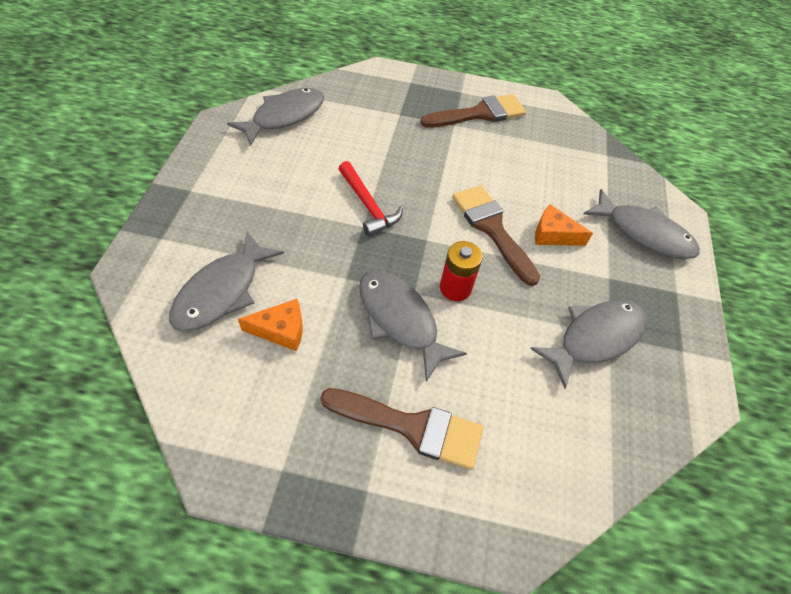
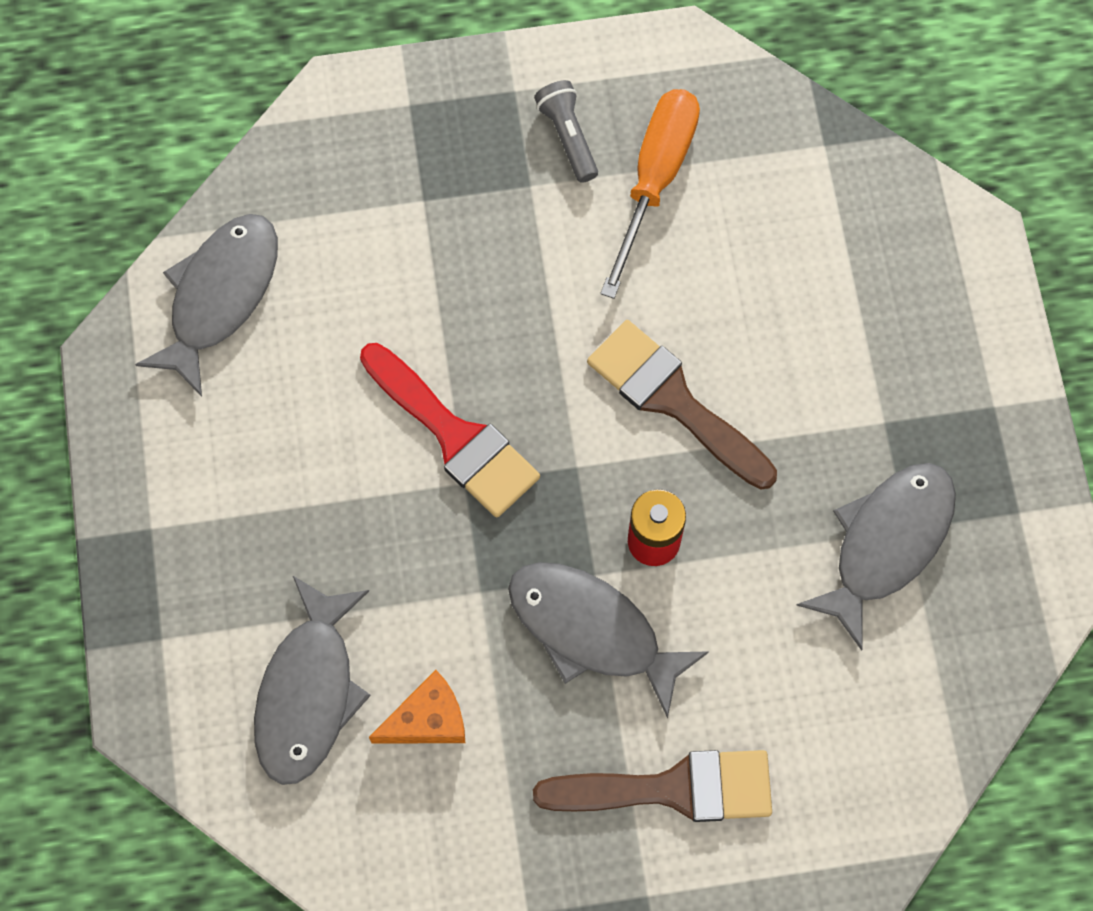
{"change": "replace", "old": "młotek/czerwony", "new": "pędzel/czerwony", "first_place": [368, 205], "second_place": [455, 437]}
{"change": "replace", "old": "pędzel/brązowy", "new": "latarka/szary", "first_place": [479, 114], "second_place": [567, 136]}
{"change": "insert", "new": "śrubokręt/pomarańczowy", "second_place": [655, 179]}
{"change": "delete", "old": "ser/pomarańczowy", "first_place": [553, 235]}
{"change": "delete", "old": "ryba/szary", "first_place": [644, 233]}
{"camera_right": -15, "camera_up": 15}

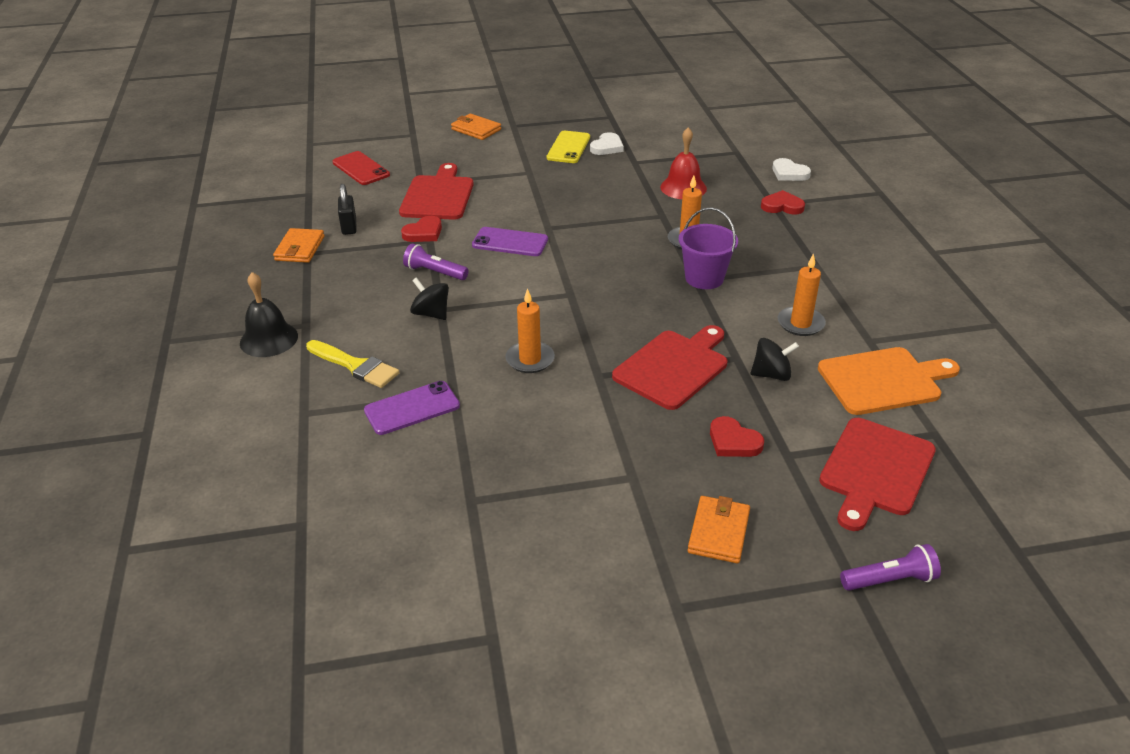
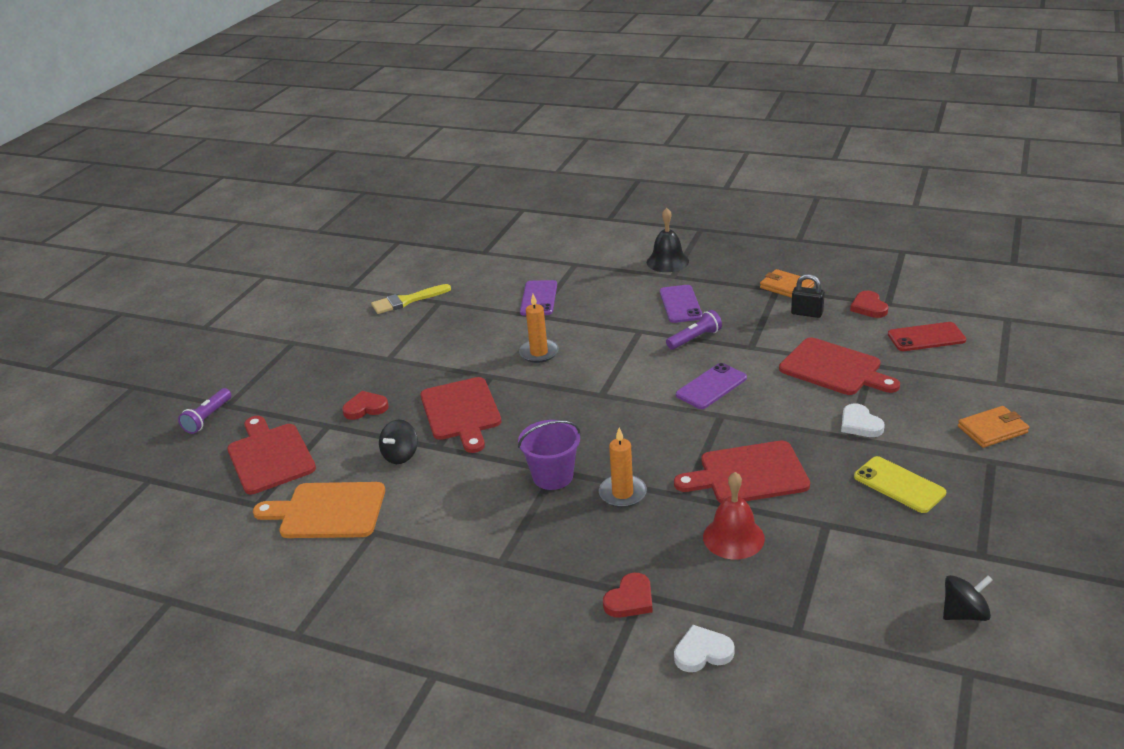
{"change": "rotate", "old": "deska do krojenia/pomarańczowy", "first_place": [883, 380], "second_place": [327, 511], "degrees": 75}
{"change": "move", "old": "pędzel/żółty", "first_place": [355, 366], "second_place": [406, 301]}
{"change": "insert", "new": "telefon/fioletowy", "second_place": [680, 304]}
{"change": "insert", "new": "deska do krojenia/czerwony", "second_place": [748, 474]}
{"change": "move", "old": "serce/biały", "first_place": [607, 147], "second_place": [860, 424]}
{"change": "move", "old": "serce/czerwony", "first_place": [423, 233], "second_place": [869, 307]}
{"change": "move", "old": "bączek/czarny", "first_place": [431, 314], "second_place": [964, 613]}
{"change": "delete", "old": "portfel/pomarańczowy", "first_place": [718, 532]}
{"change": "delete", "old": "świeca/pomarańczowy", "first_place": [800, 323]}
{"camera_right": 125, "camera_up": -5}

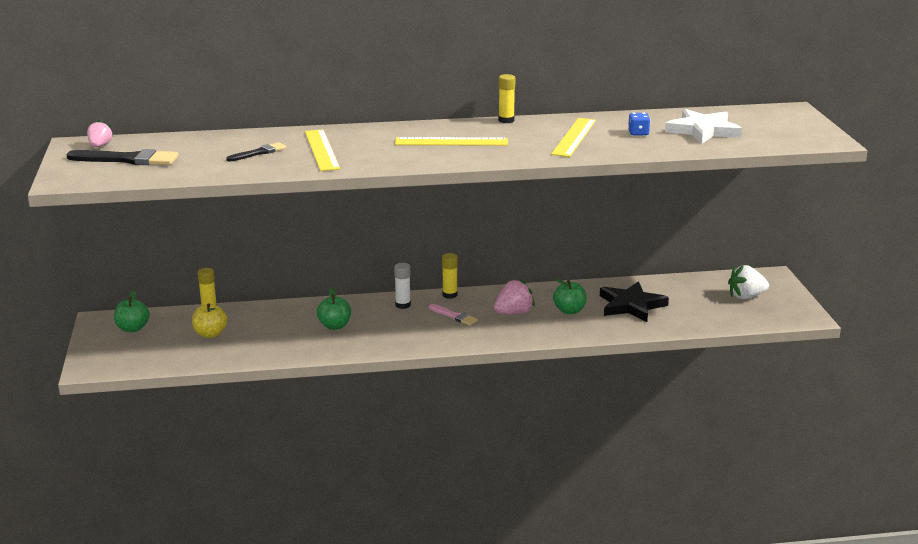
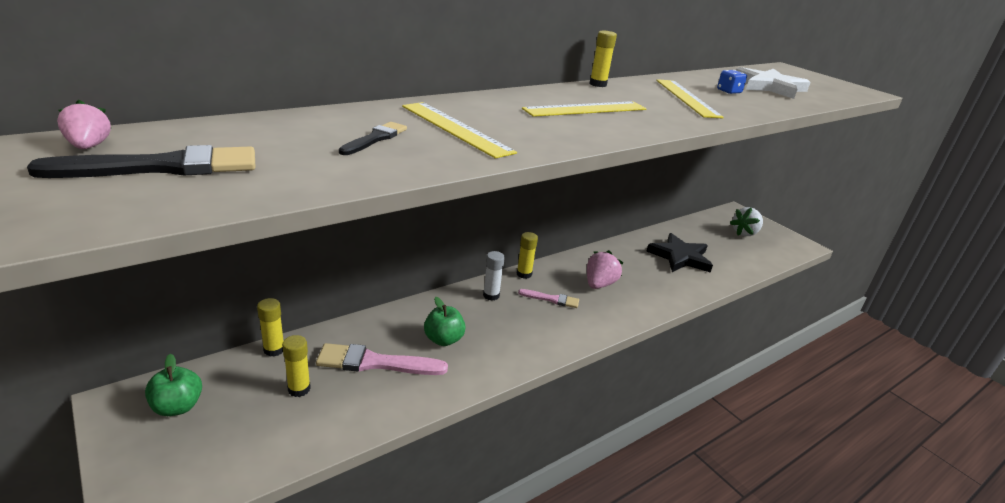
{"change": "replace", "old": "jabłko/żółty", "new": "klej w sztyfcie/żółty", "first_place": [210, 334], "second_place": [299, 389]}
{"change": "insert", "new": "pędzel/różowy", "second_place": [376, 363]}
{"change": "delete", "old": "jabłko/zielony", "first_place": [569, 311]}
{"camera_right": -30, "camera_up": 5}

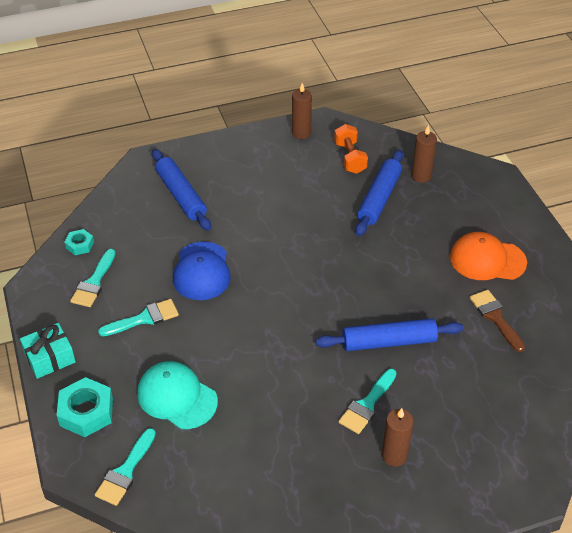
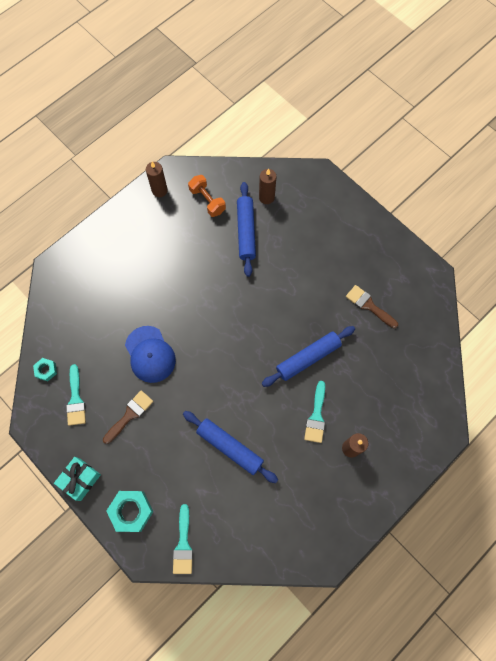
{"change": "recolor", "old": "pędzel/turkusowy", "new": "pędzel/brązowy", "first_place": [144, 318], "second_place": [130, 415]}
{"change": "move", "old": "wałek do ciasta/niebieski", "first_place": [181, 195], "second_place": [229, 447]}
{"change": "delete", "old": "czapka/turkusowy", "first_place": [177, 397]}
{"change": "delete", "old": "czapka/pomarańczowy", "first_place": [487, 260]}
{"camera_right": -25, "camera_up": 25}

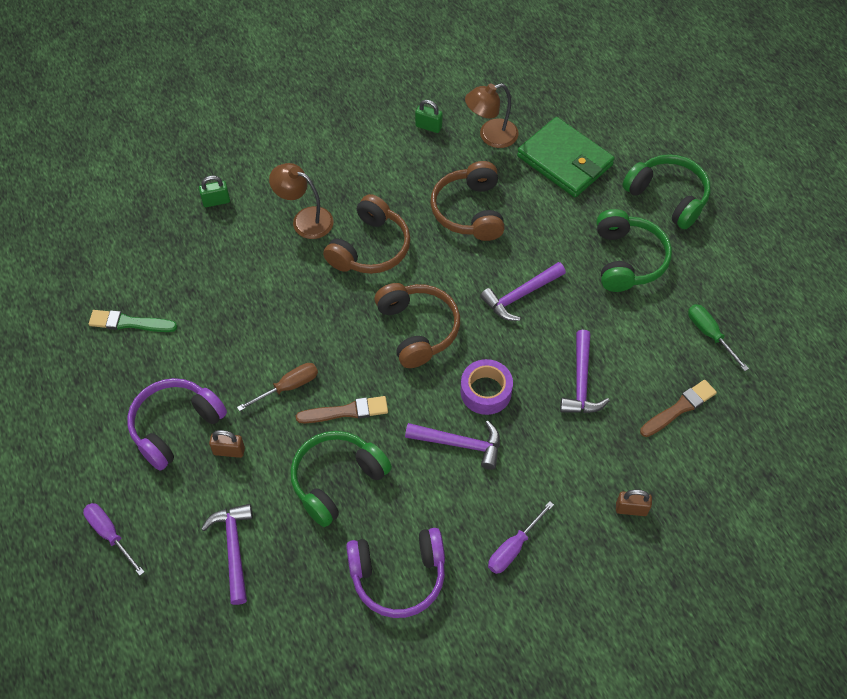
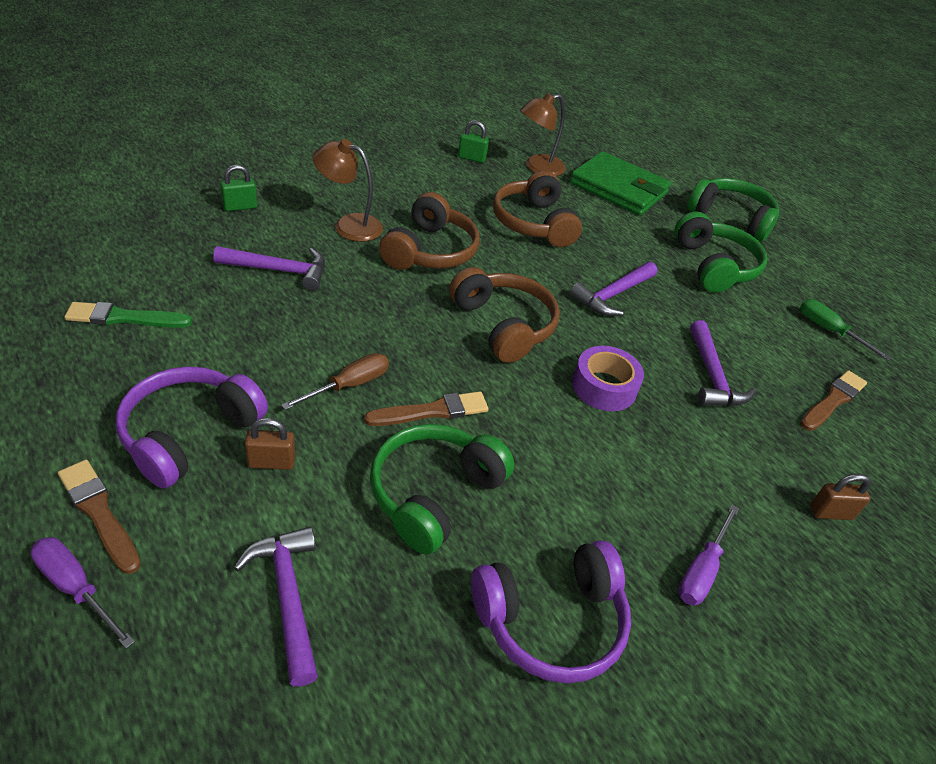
{"change": "insert", "new": "pędzel/brązowy", "second_place": [99, 513]}
{"change": "move", "old": "młotek/fioletowy", "first_place": [460, 444], "second_place": [279, 270]}
{"camera_right": -15, "camera_up": -15}

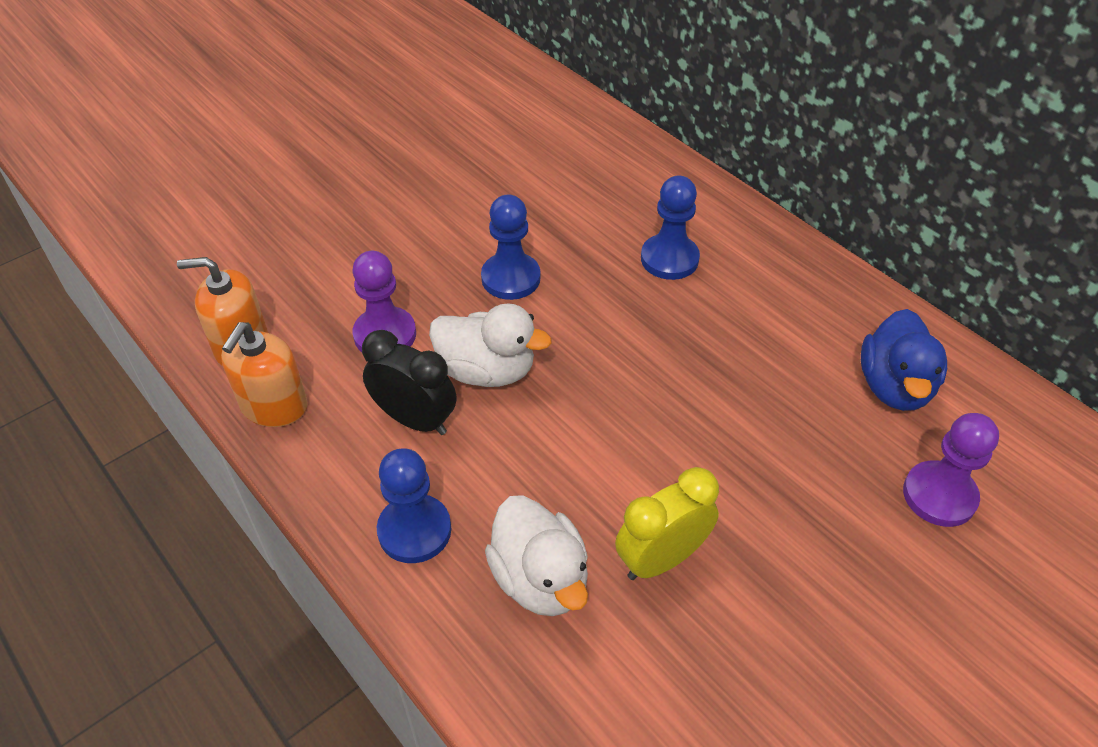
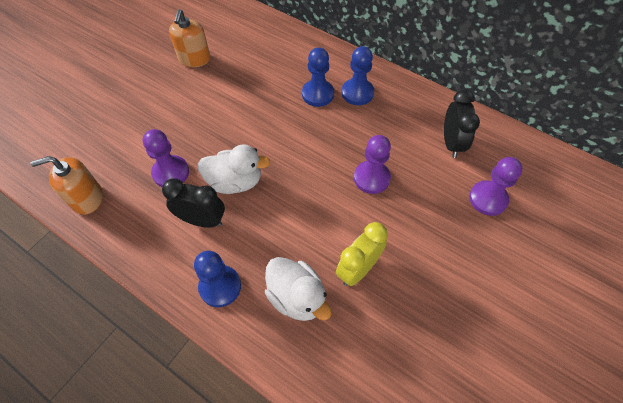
{"change": "move", "old": "dozownik mydła/pomarańczowy", "first_place": [274, 406], "second_place": [194, 59]}
{"change": "move", "old": "pionek/niebieski", "first_place": [511, 278], "second_place": [357, 93]}
{"change": "insert", "new": "pionek/fioletowy", "second_place": [371, 178]}
{"change": "replace", "old": "kaczka/niebieski", "new": "budzik/czarny", "first_place": [894, 386], "second_place": [451, 143]}
{"camera_right": -15, "camera_up": 10}

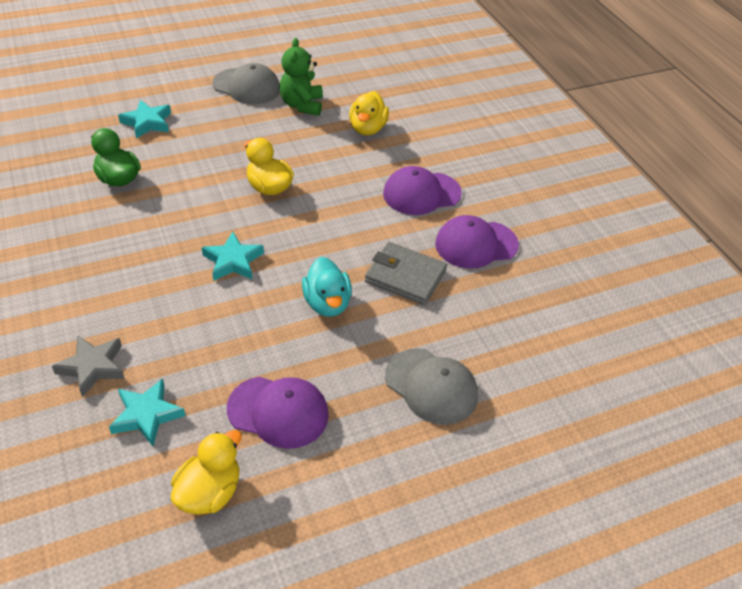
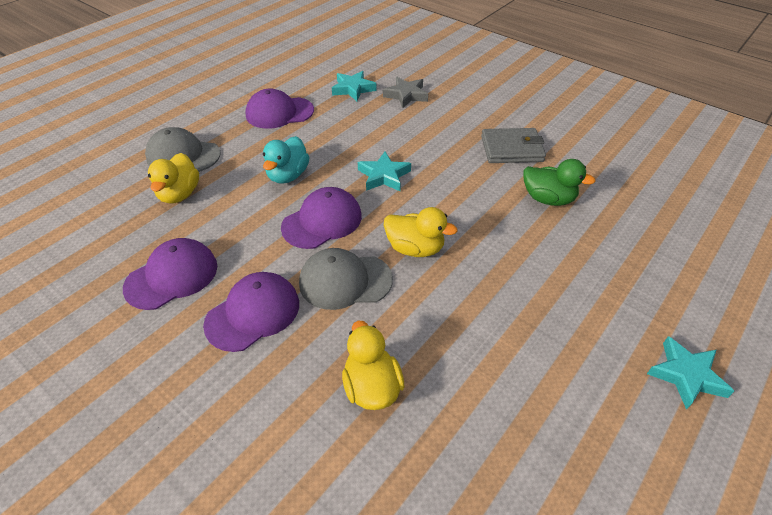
{"change": "move", "old": "kaczka/żółty", "first_place": [209, 492], "second_place": [179, 194]}
{"change": "rotate", "old": "kaczka/turkusowy", "first_place": [327, 303], "second_place": [288, 175], "degrees": -120}
{"change": "insert", "new": "czapka/fioletowy", "second_place": [322, 221]}
{"change": "move", "old": "czapka/szary", "first_place": [246, 86], "second_place": [345, 281]}
{"change": "move", "old": "portfel/szary", "first_place": [405, 276], "second_place": [511, 149]}
{"change": "move", "old": "gwiazda/turkusowy", "first_place": [147, 122], "second_place": [686, 375]}
{"change": "delete", "old": "miś/zielony", "first_place": [302, 105]}
{"camera_right": 155, "camera_up": 0}

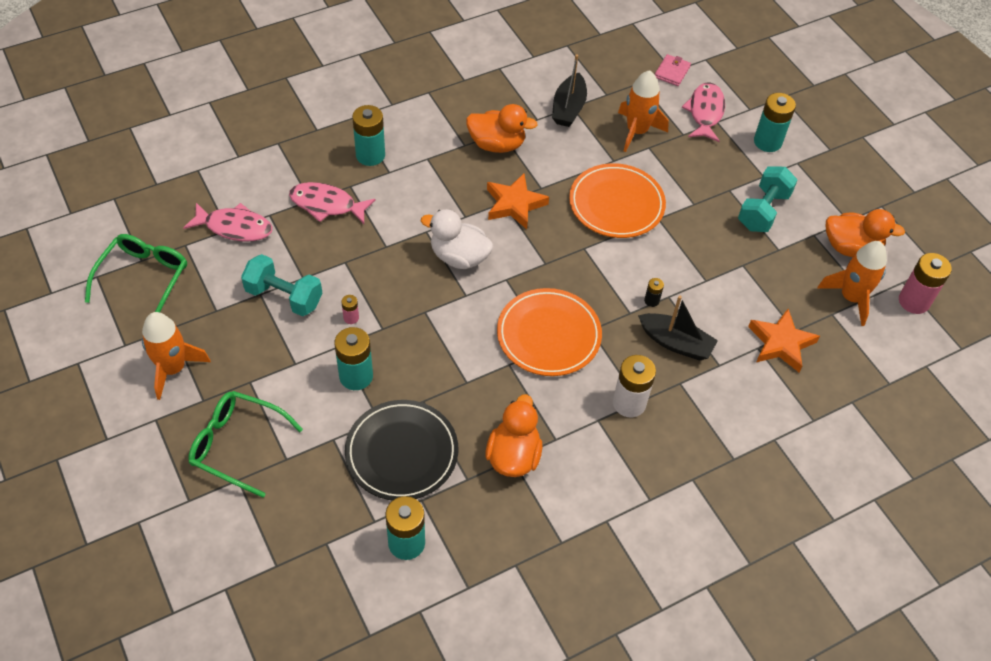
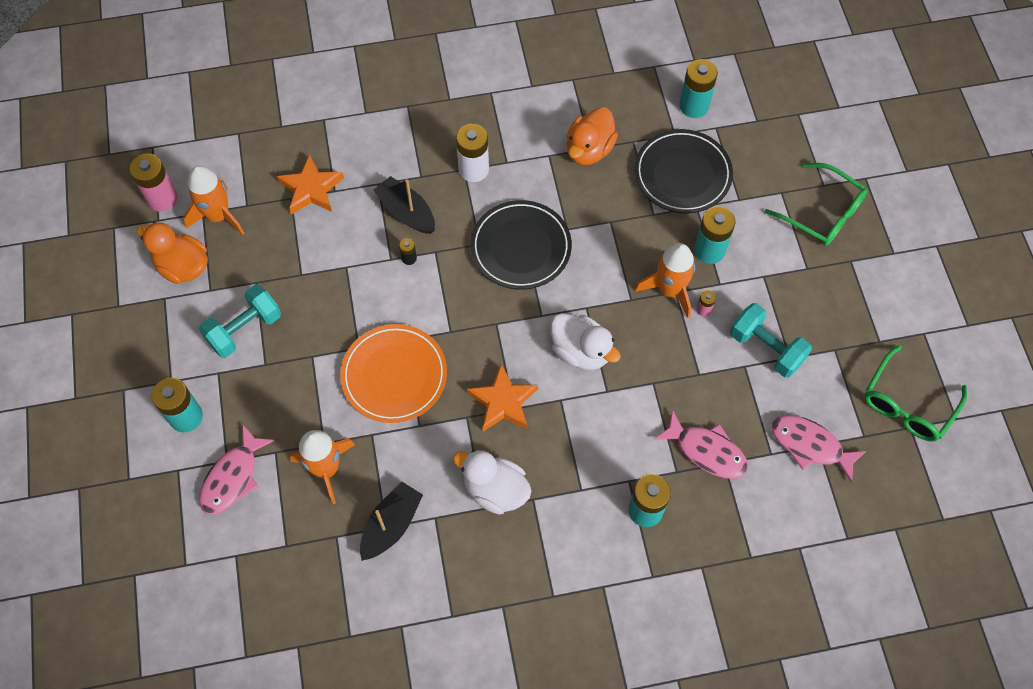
{"change": "recolor", "old": "kaczka/pomarańczowy", "new": "kaczka/biały", "first_place": [497, 144], "second_place": [495, 490]}
{"change": "recolor", "old": "talerz/pomarańczowy", "new": "talerz/czarny", "first_place": [548, 335], "second_place": [521, 247]}
{"change": "move", "old": "rakieta/pomarańczowy", "first_place": [173, 369], "second_place": [669, 290]}
{"change": "delete", "old": "portfel/różowy", "first_place": [672, 72]}
{"camera_right": -160, "camera_up": 10}

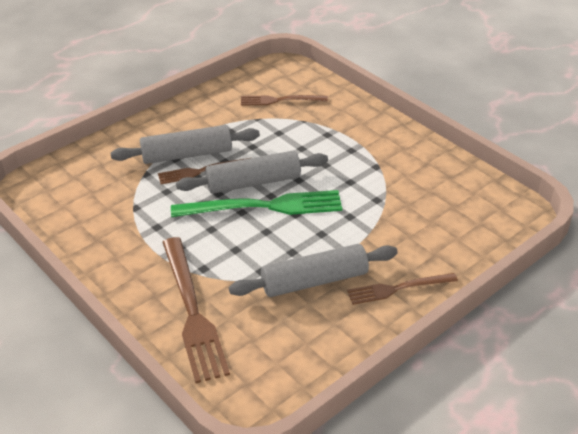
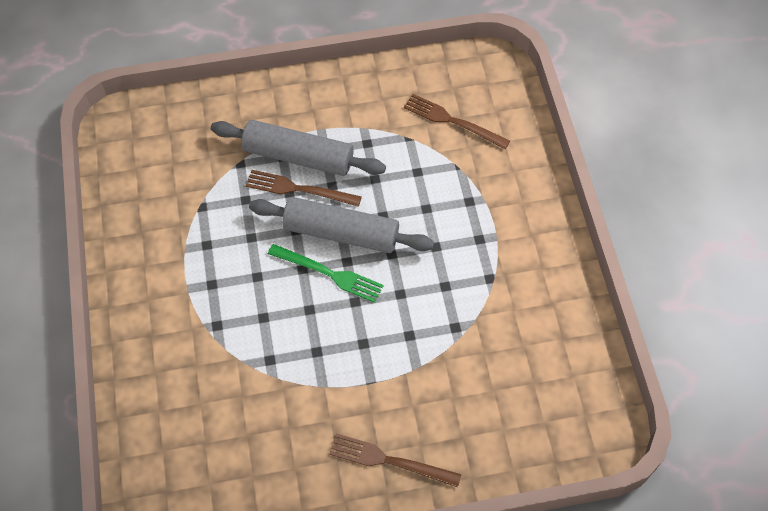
{"change": "resize", "old": "widelec/zielony", "first_place": [263, 207], "second_place": [328, 273], "factor": 0.59}
{"change": "delete", "old": "widelec/brązowy", "first_place": [192, 311]}
{"change": "delete", "old": "wałek do ciasta/szary", "first_place": [314, 281]}
{"camera_right": 30, "camera_up": 20}

